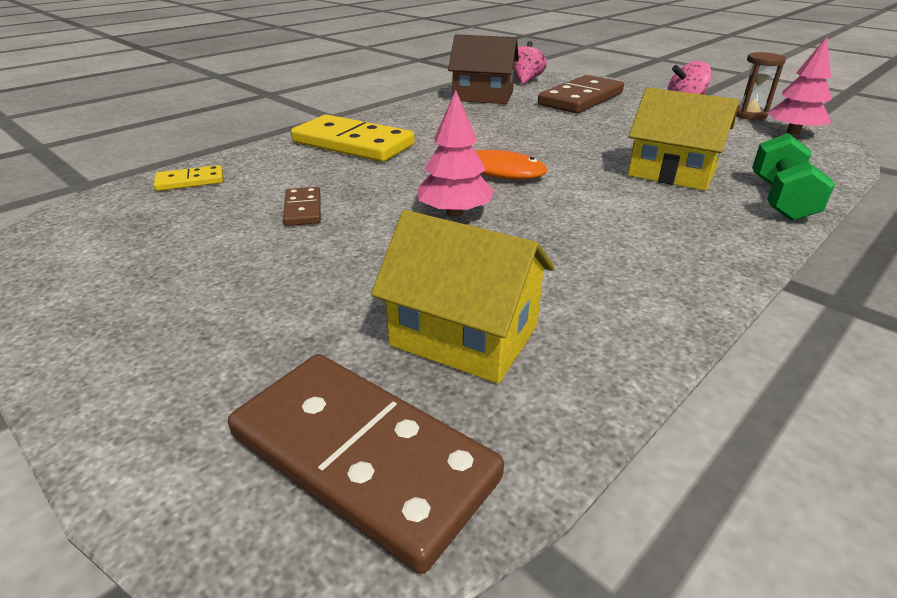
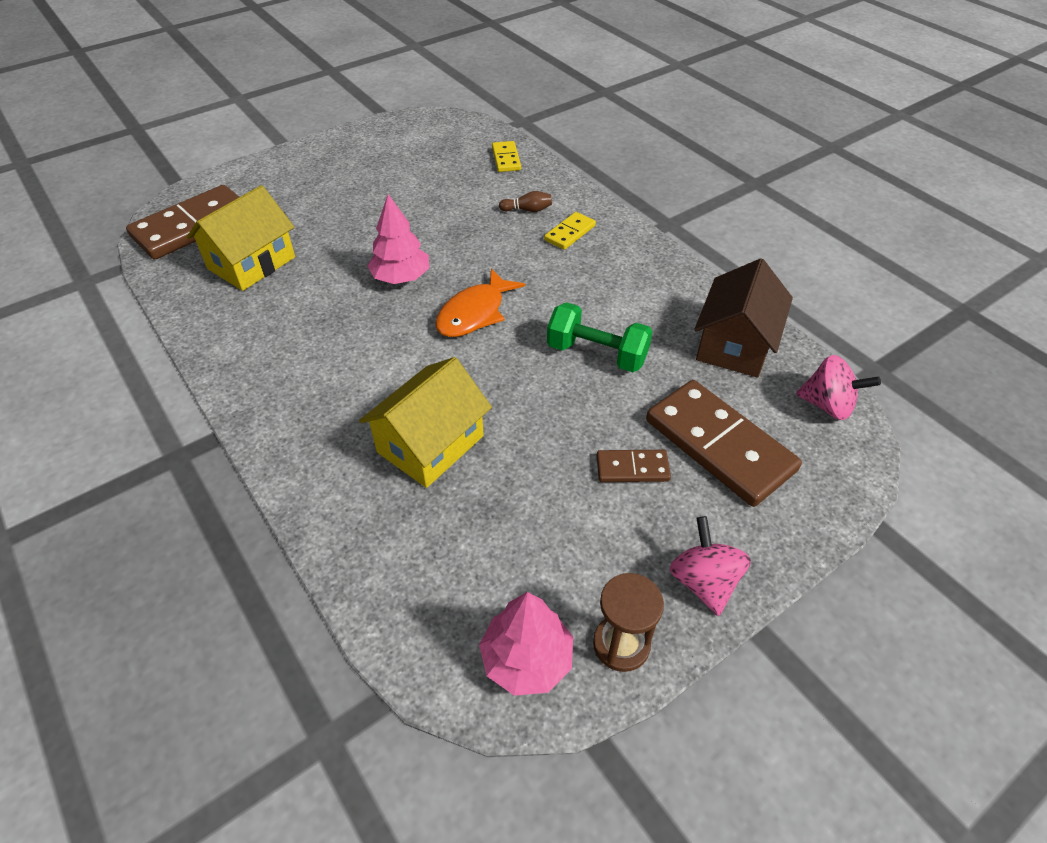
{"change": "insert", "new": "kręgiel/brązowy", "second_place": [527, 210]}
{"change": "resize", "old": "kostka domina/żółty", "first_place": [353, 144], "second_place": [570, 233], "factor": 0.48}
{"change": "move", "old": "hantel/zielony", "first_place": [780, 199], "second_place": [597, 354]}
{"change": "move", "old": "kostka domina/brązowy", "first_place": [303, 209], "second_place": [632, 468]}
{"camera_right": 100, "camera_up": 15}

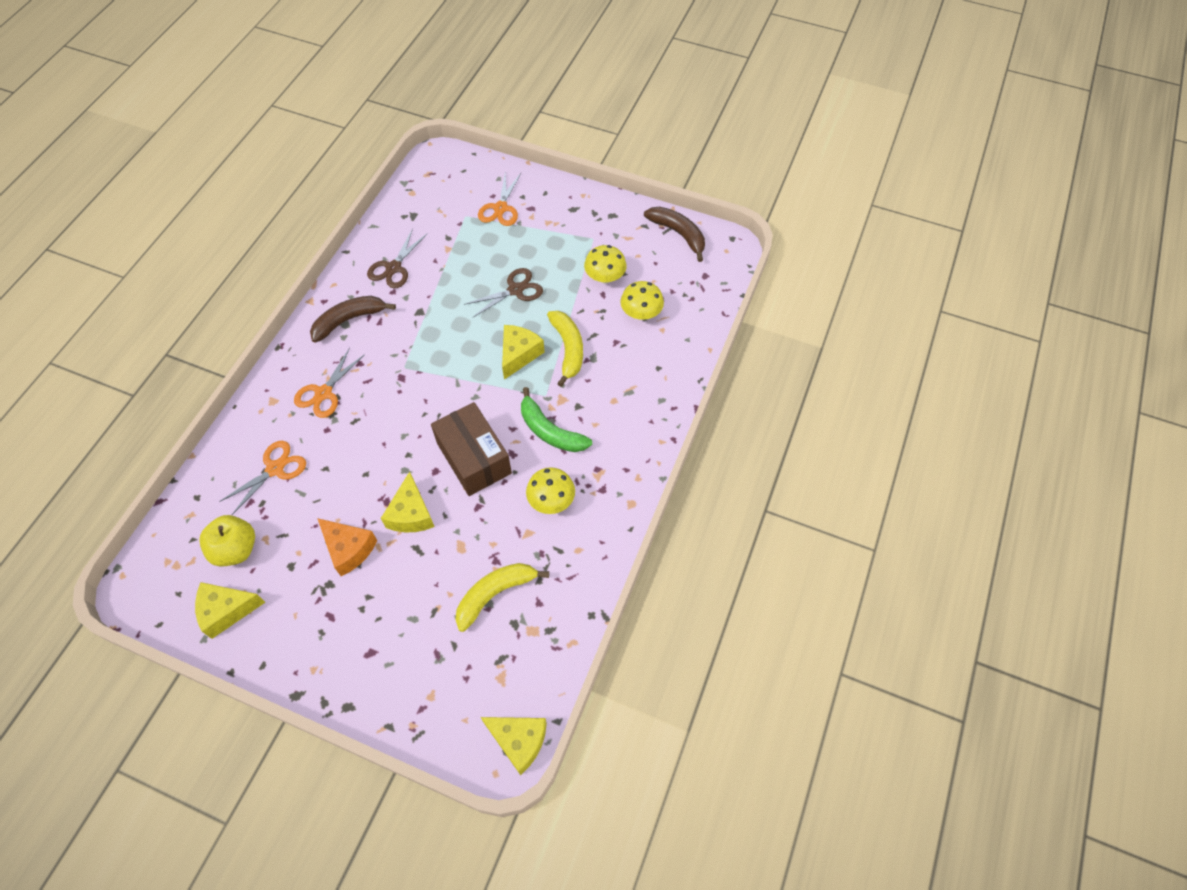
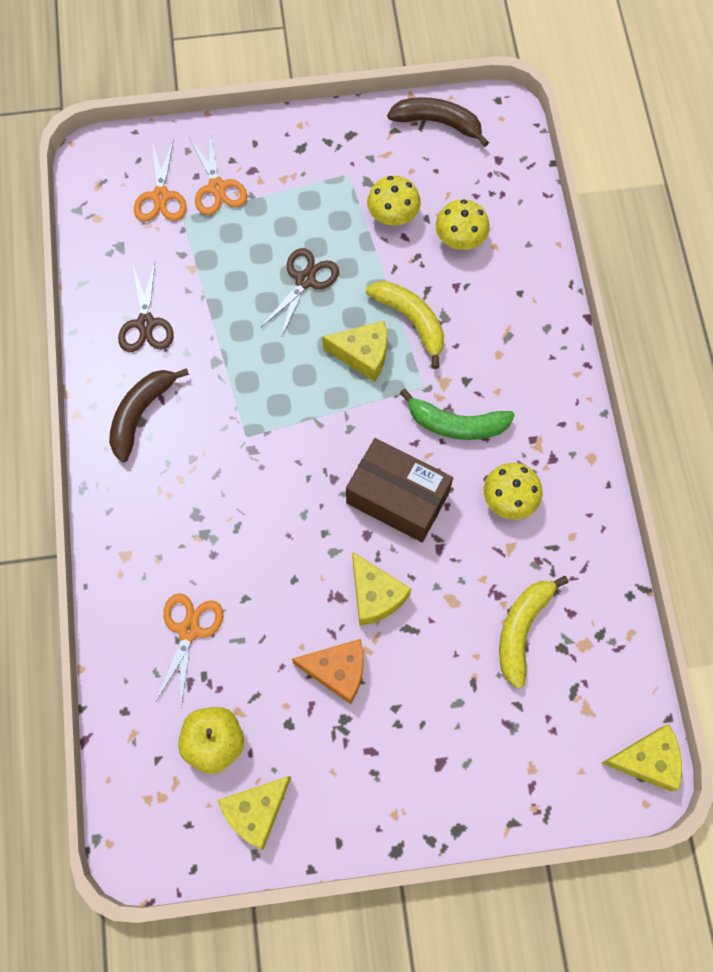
{"change": "move", "old": "nożyczki/pomarańczowy", "first_place": [324, 393], "second_place": [161, 196]}
{"change": "rotate", "old": "ser/żółty", "first_place": [519, 354], "second_place": [363, 355], "degrees": 105}
{"camera_right": -30, "camera_up": 10}

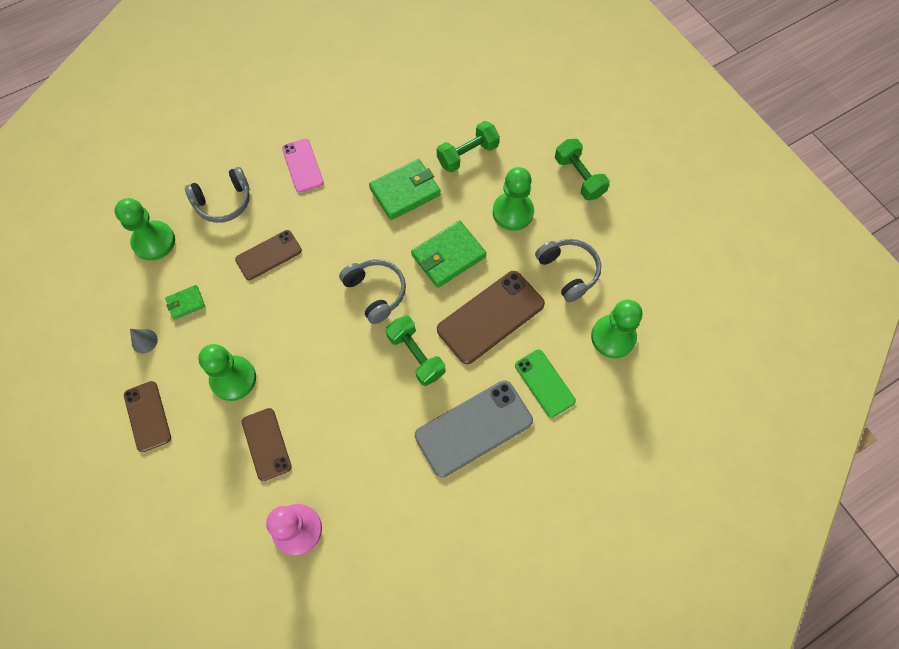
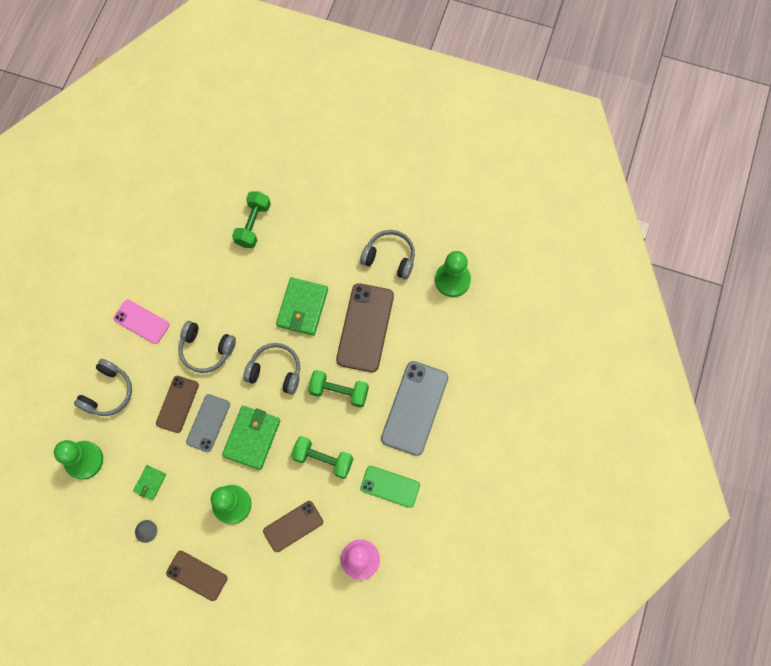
{"change": "insert", "new": "słuchawki/szary", "second_place": [206, 349]}
{"change": "insert", "new": "telefon/szary", "second_place": [208, 423]}
{"change": "move", "old": "portfel/zielony", "first_place": [405, 191], "second_place": [252, 438]}
{"change": "rotate", "old": "telefon/brązowy", "first_place": [266, 444], "second_place": [293, 526], "degrees": -60}
{"change": "move", "old": "hantel/zielony", "first_place": [579, 177], "second_place": [323, 459]}
{"change": "move", "old": "telefon/zielony", "first_place": [544, 383], "second_place": [390, 486]}
{"change": "delete", "old": "pionek/zielony", "first_place": [513, 212]}
{"camera_right": -40, "camera_up": 5}

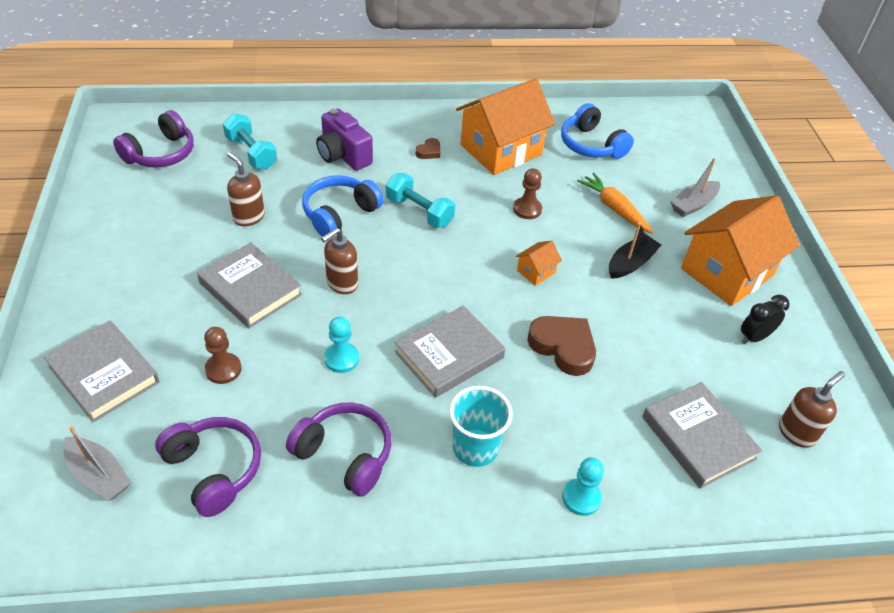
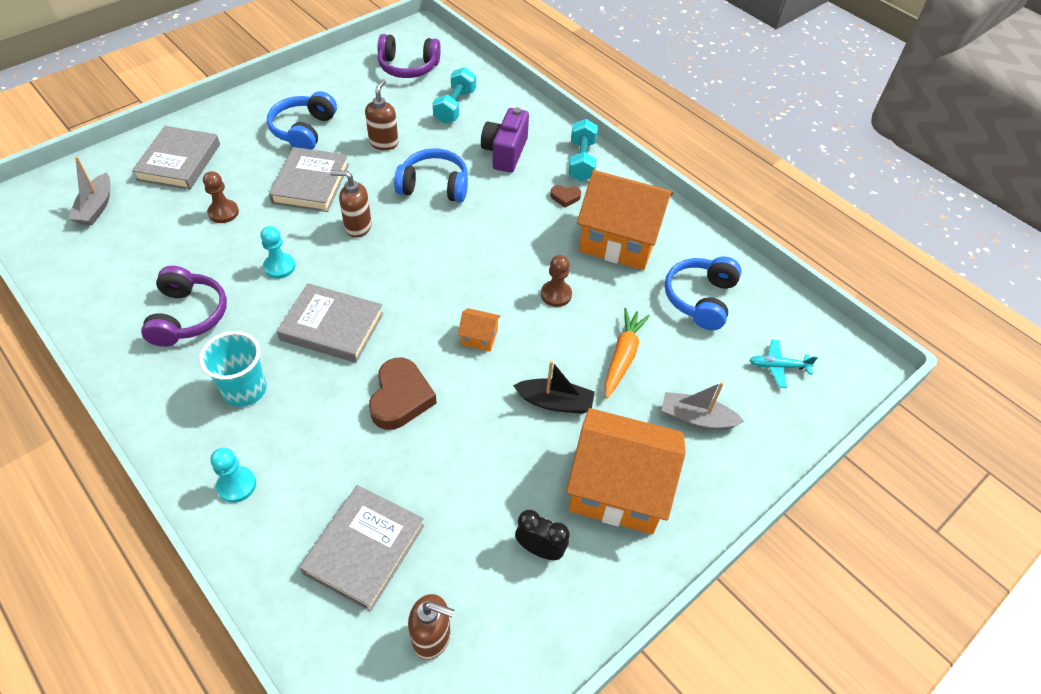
{"change": "insert", "new": "słuchawki/niebieski", "second_place": [304, 130]}
{"change": "move", "old": "hantel/turkusowy", "first_place": [419, 212], "second_place": [581, 161]}
{"change": "insert", "new": "samolot/turkusowy", "second_place": [778, 367]}
{"change": "delete", "old": "słuchawki/fioletowy", "first_place": [213, 470]}
{"camera_right": 55, "camera_up": 5}

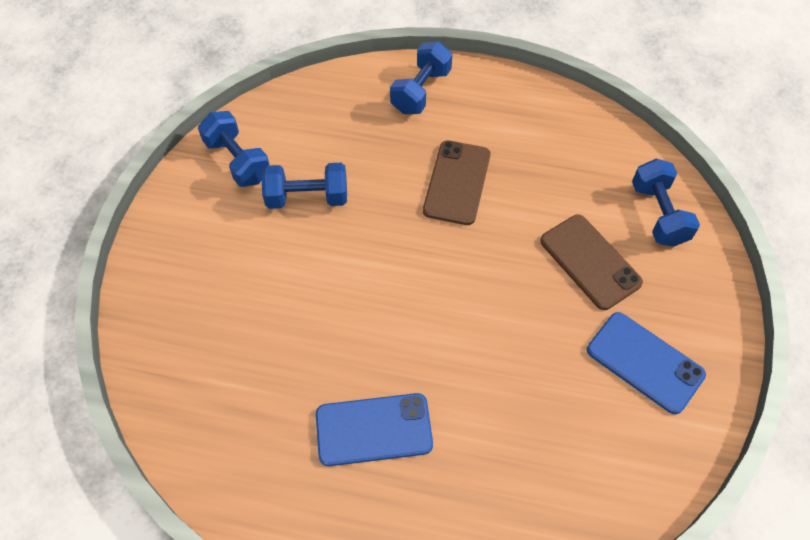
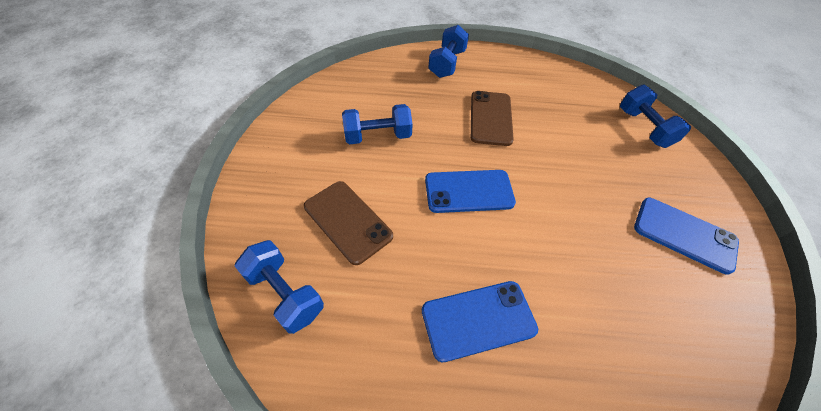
{"change": "move", "old": "hantel/niebieski", "first_place": [237, 161], "second_place": [285, 293]}
{"change": "move", "old": "telefon/brązowy", "first_place": [590, 261], "second_place": [348, 221]}
{"change": "insert", "new": "telefon/niebieski", "second_place": [469, 191]}
{"camera_right": -10, "camera_up": -5}

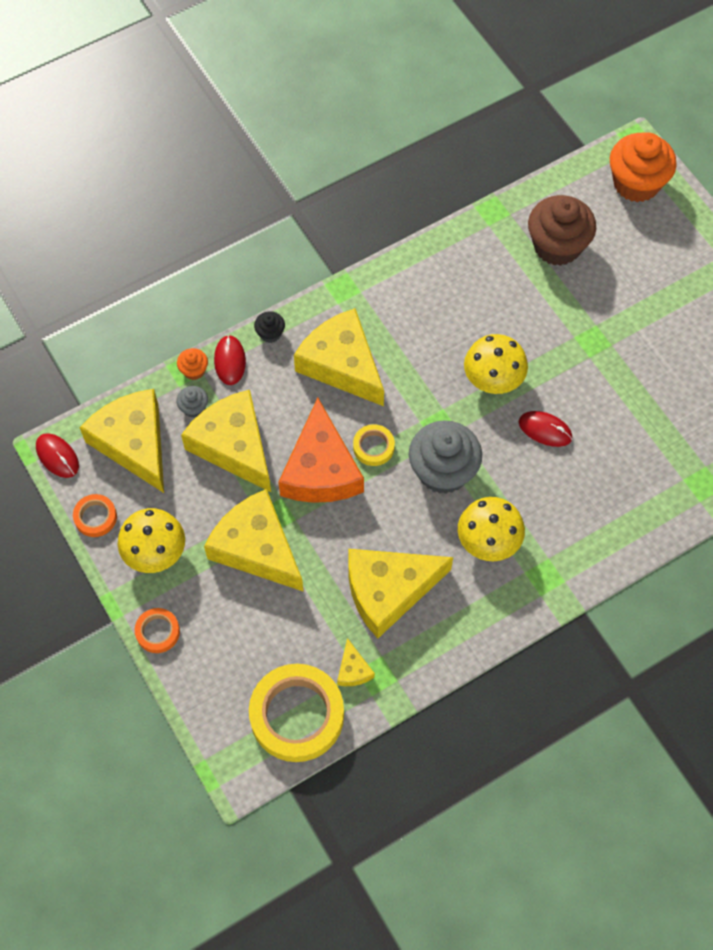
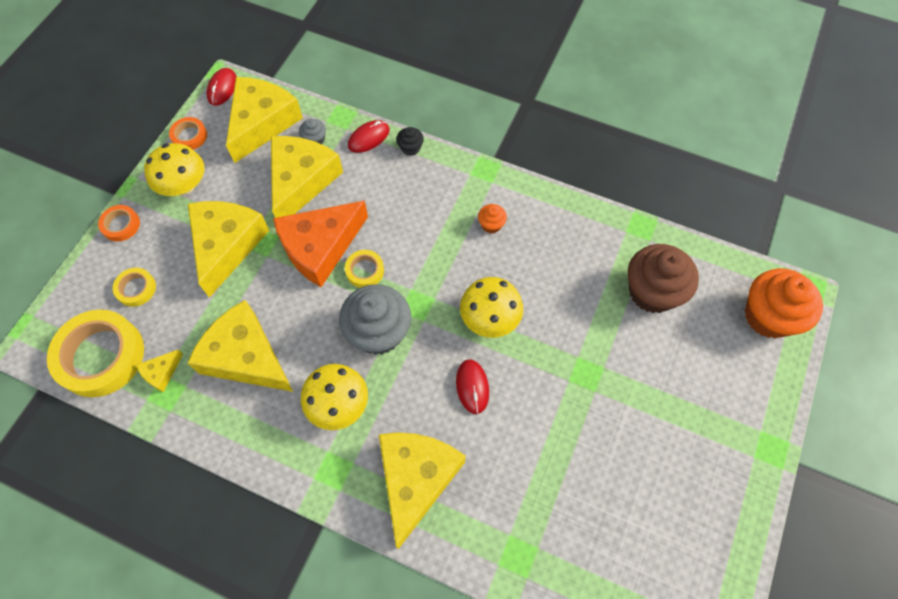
{"change": "insert", "new": "taśma klejąca/żółty", "second_place": [136, 289]}
{"change": "move", "old": "ser/żółty", "first_place": [342, 364], "second_place": [416, 479]}
{"change": "move", "old": "muffinka/pomarańczowy", "first_place": [194, 370], "second_place": [491, 225]}
{"camera_right": 55, "camera_up": 0}

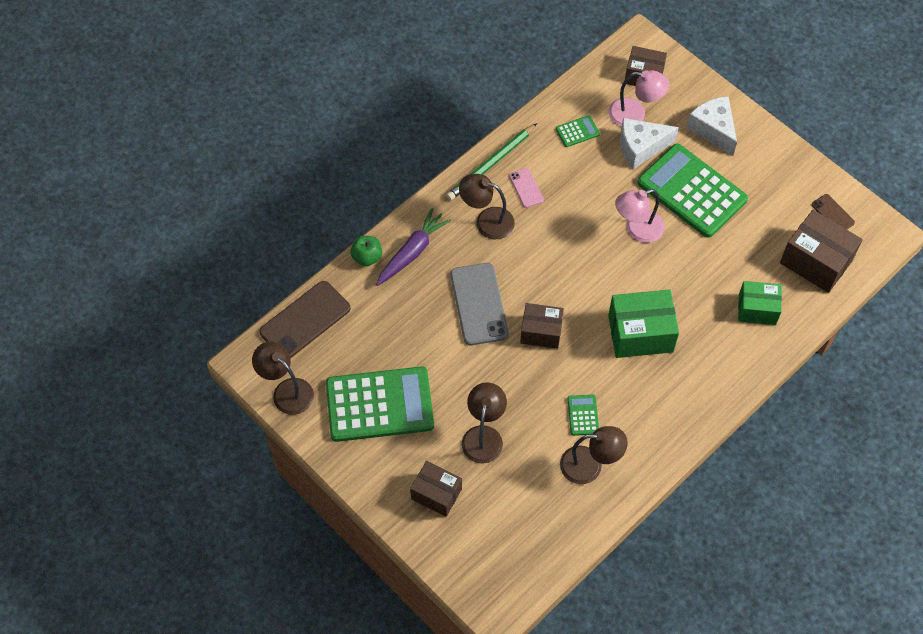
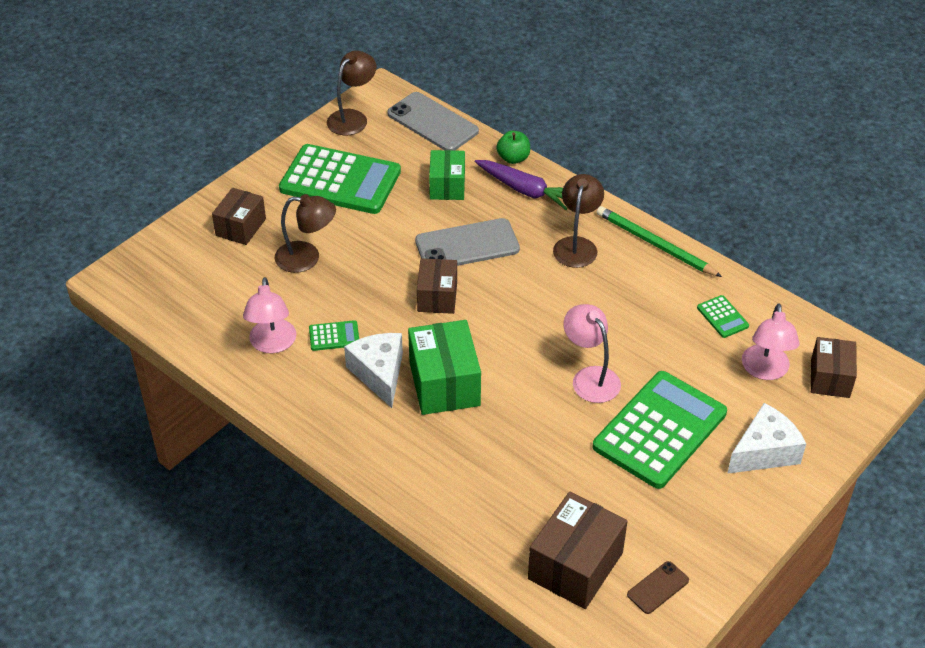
{"change": "recolor", "old": "lampka/brązowy", "new": "lampka/różowy", "first_place": [590, 465], "second_place": [272, 344]}
{"change": "rotate", "old": "kalkulator/zielony", "first_place": [379, 404], "second_place": [340, 180], "degrees": -60}
{"change": "move", "old": "ser/biały", "first_place": [641, 147], "second_place": [379, 374]}
{"change": "recolor", "old": "telefon/brązowy", "new": "telefon/szary", "first_place": [305, 320], "second_place": [432, 122]}
{"change": "move", "old": "pudełko/zielony", "first_place": [757, 309], "second_place": [447, 186]}
{"change": "delete", "old": "telefon/różowy", "first_place": [526, 188]}
{"camera_right": 85, "camera_up": -15}

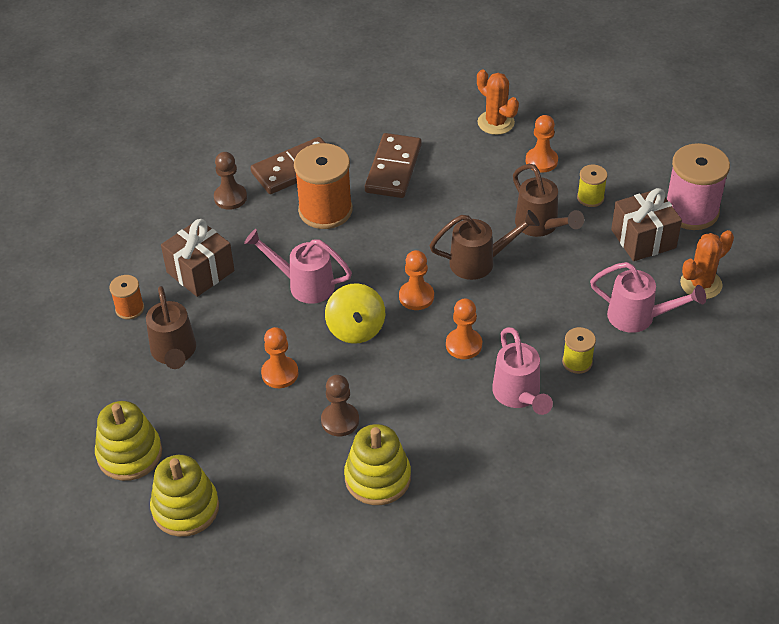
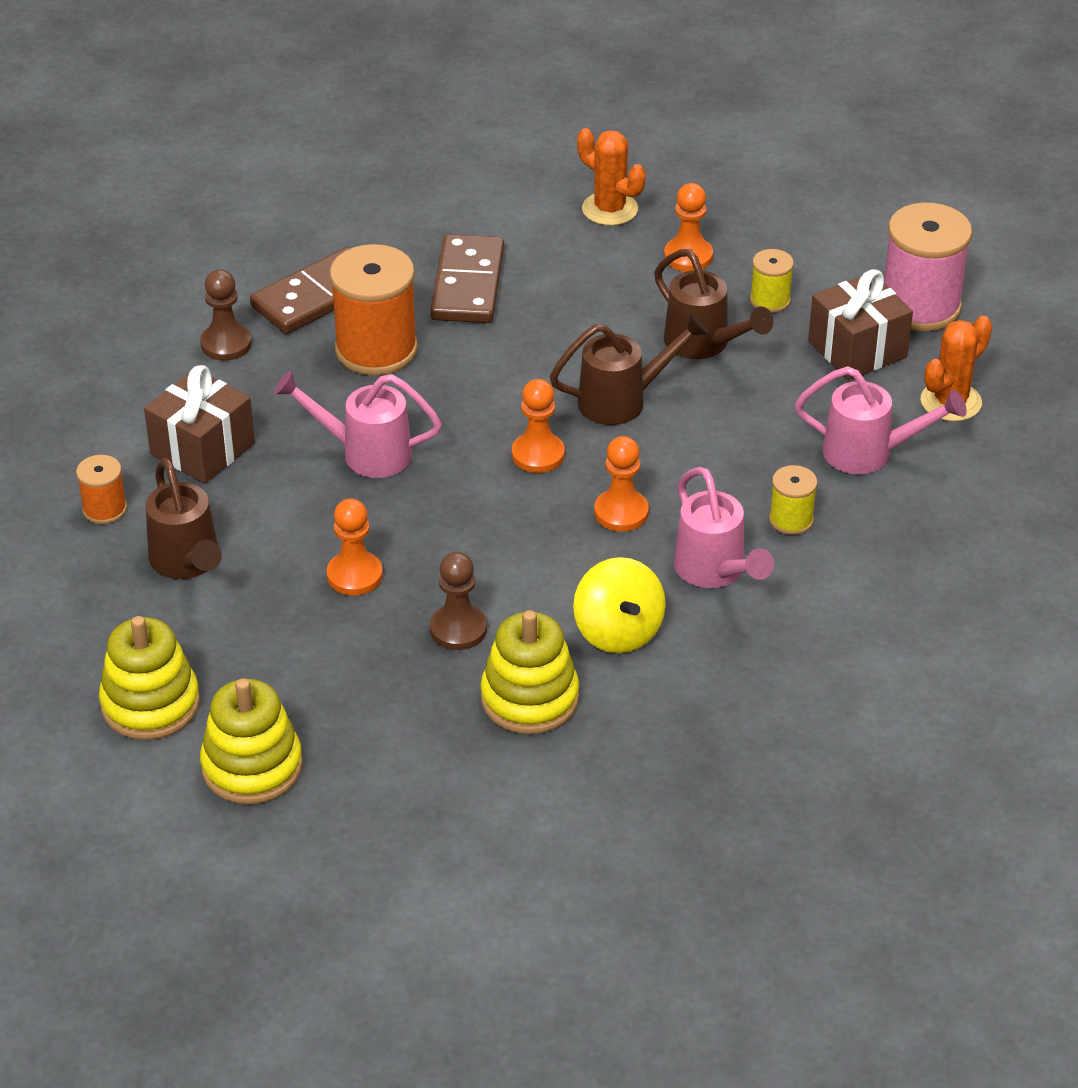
{"change": "move", "old": "bączek/żółty", "first_place": [356, 329], "second_place": [618, 631]}
{"camera_right": -10, "camera_up": -5}

